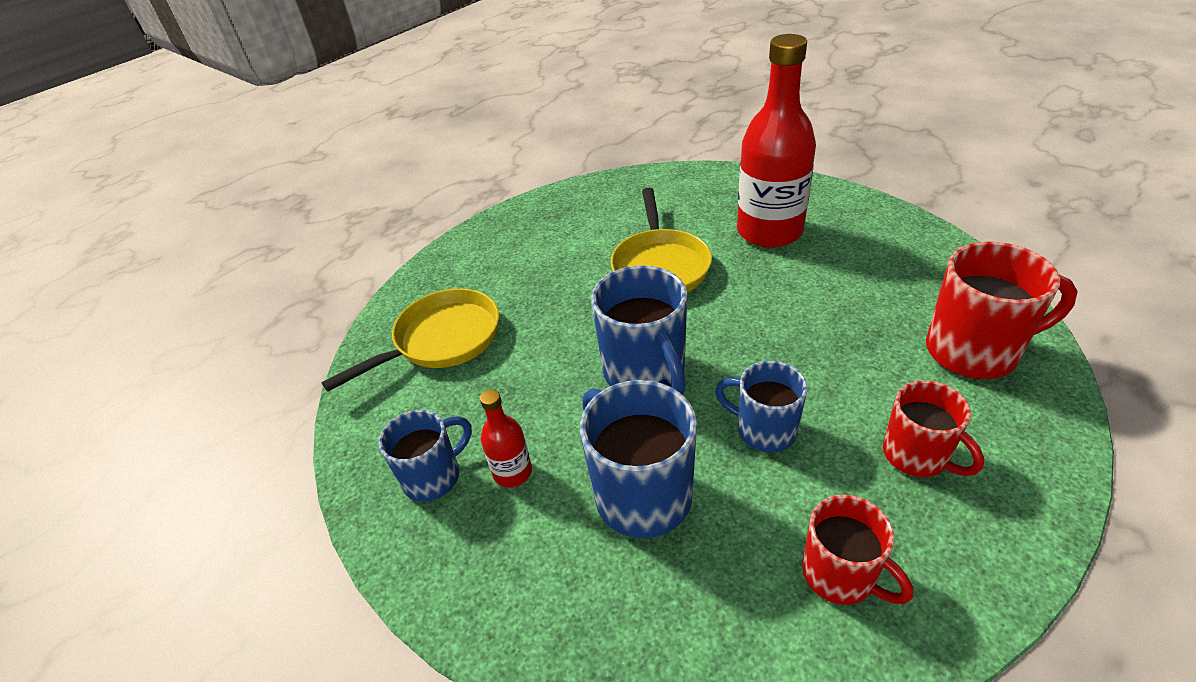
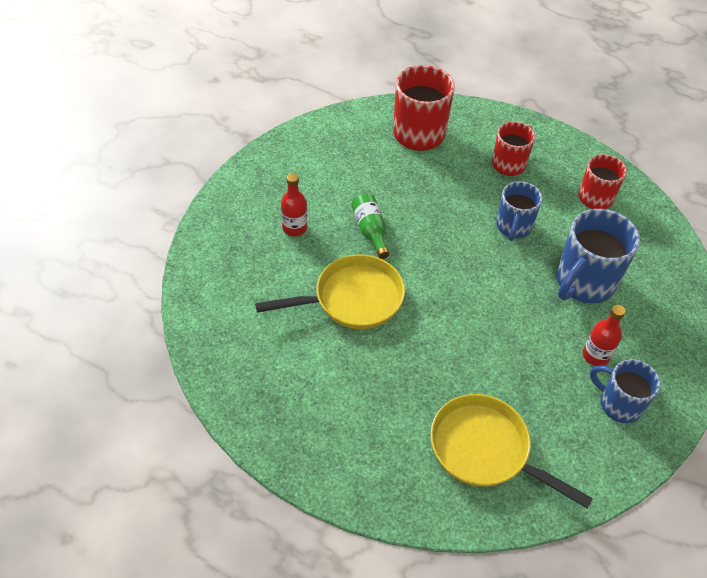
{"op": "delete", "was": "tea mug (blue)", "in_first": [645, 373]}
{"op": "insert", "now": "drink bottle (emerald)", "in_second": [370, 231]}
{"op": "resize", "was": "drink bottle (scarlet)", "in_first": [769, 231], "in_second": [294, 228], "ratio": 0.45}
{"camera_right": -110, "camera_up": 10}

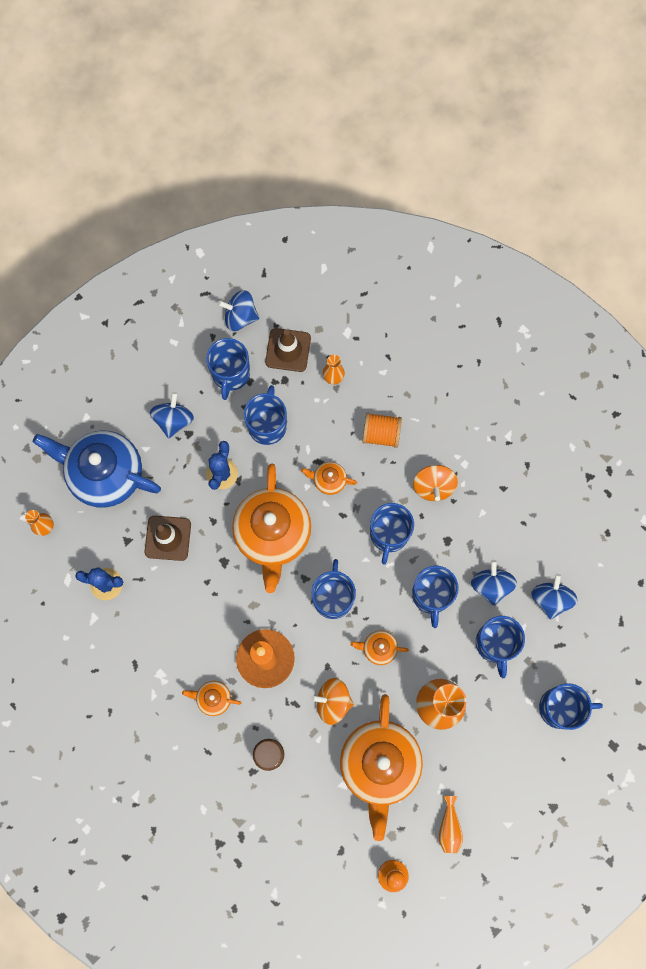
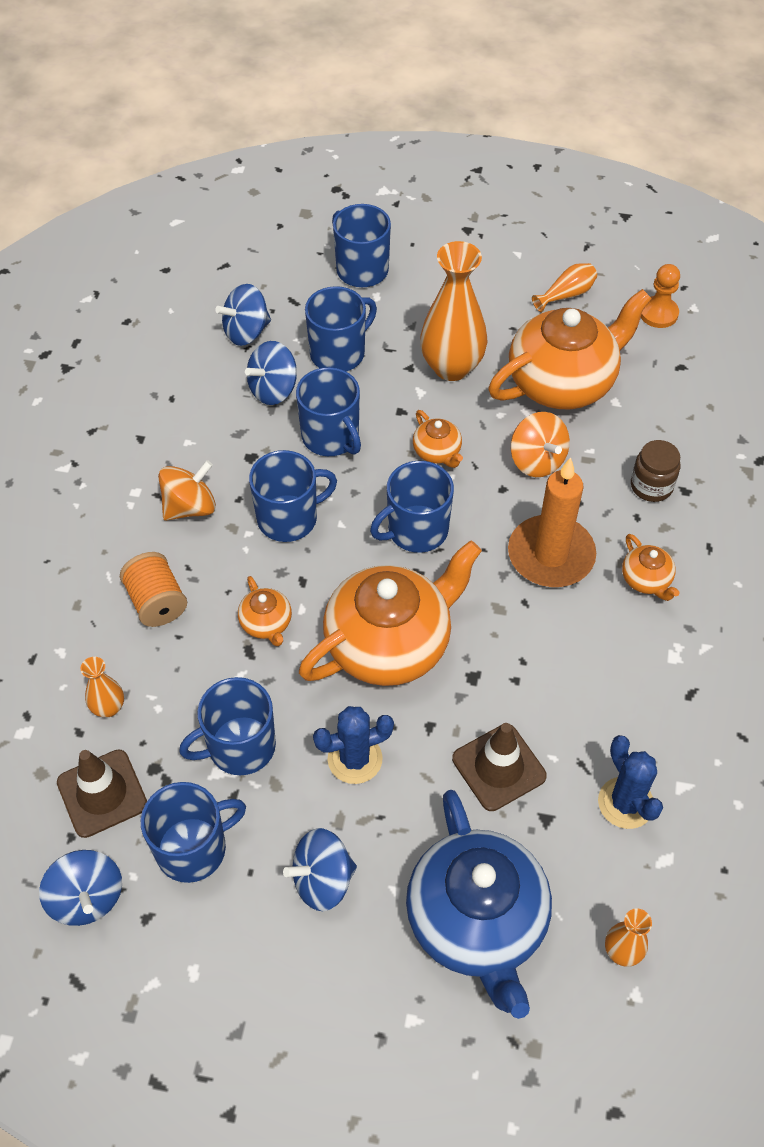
{"op": "rotate", "was": "tea mug (blue)", "in_first": [431, 595], "in_second": [331, 437], "clockwise": 90}
{"camera_right": -125, "camera_up": -20}

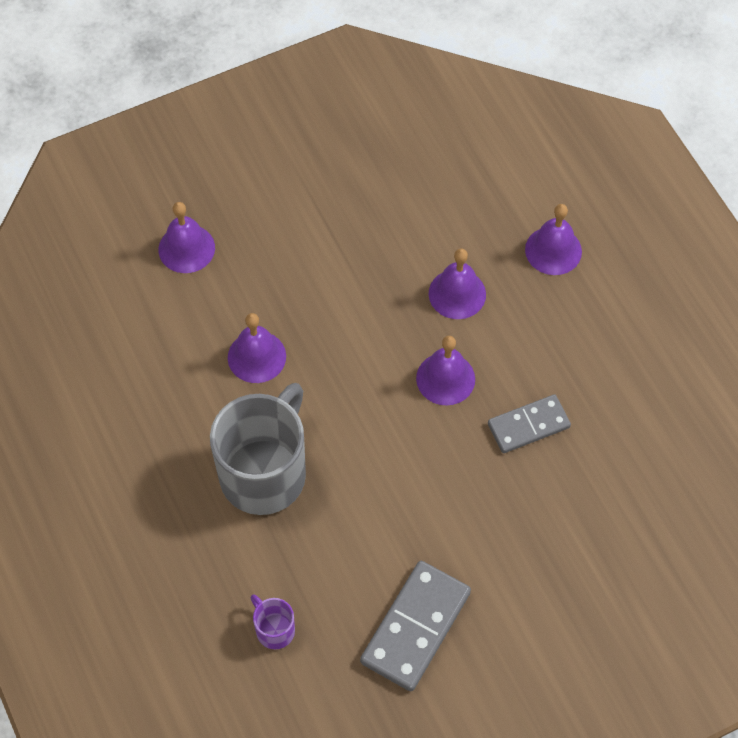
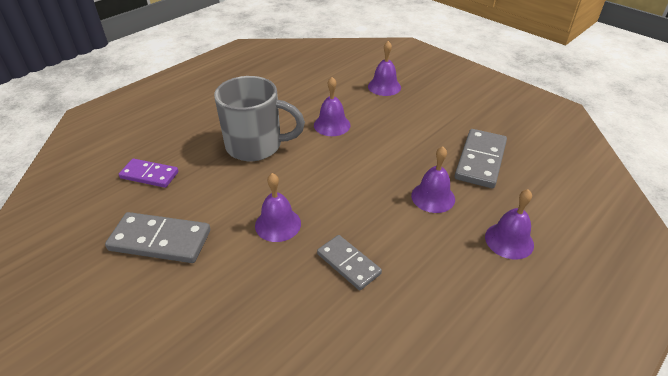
{"op": "insert", "now": "domino tile (grey)", "in_second": [480, 160]}
{"op": "move", "was": "hand bell (royal purple)", "in_first": [445, 378], "in_second": [278, 224]}
{"op": "replace", "was": "tea mug (royal purple)", "now": "domino tile (royal purple)", "in_first": [274, 629], "in_second": [149, 175]}
{"camera_right": 70, "camera_up": -20}

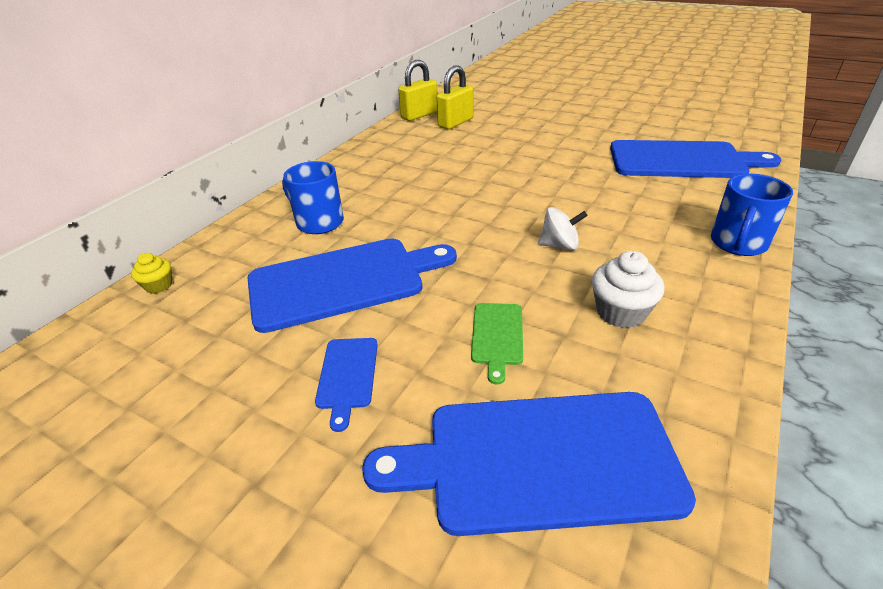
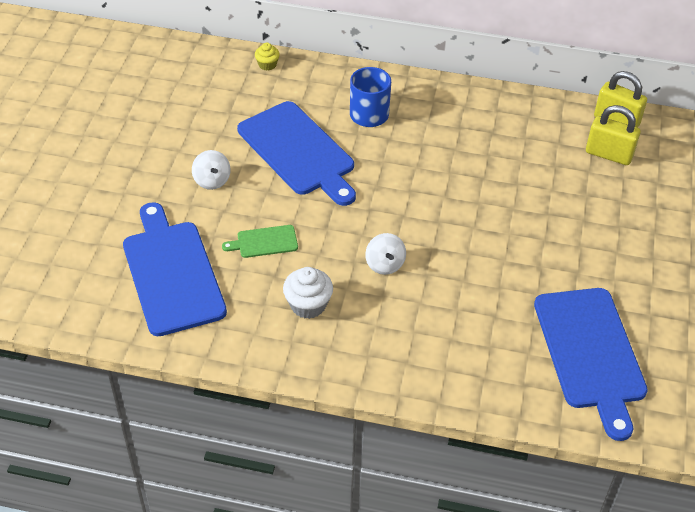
{"op": "delete", "was": "tea mug (blue)", "in_first": [738, 243]}
{"op": "replace", "was": "chopping board (blue)", "now": "toy top (white)", "in_first": [347, 375], "in_second": [212, 180]}
{"camera_right": 70, "camera_up": 10}

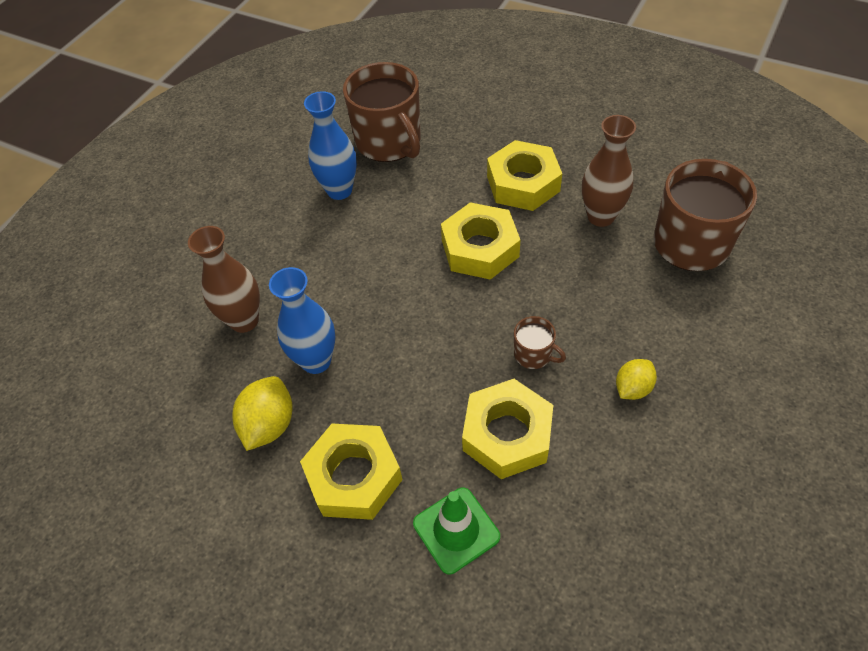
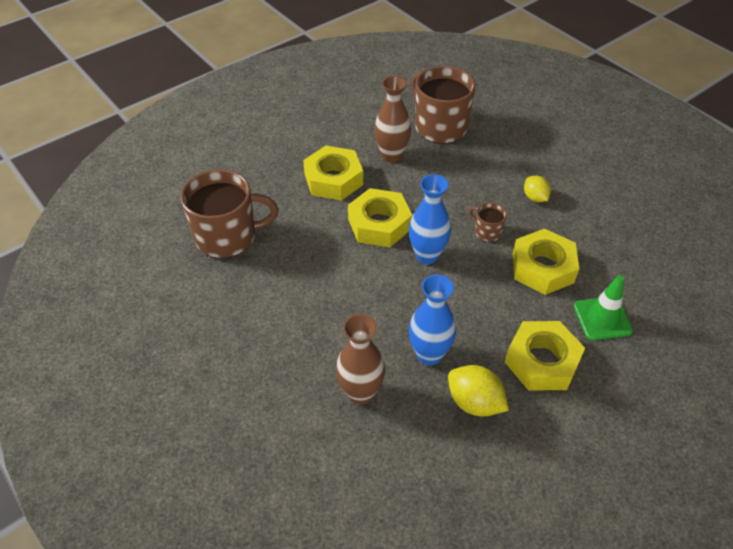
{"op": "move", "was": "tall vase (blue)", "in_first": [339, 190], "in_second": [427, 255]}
{"op": "rotate", "was": "tea mug (brown)", "in_first": [533, 354], "in_second": [487, 231], "clockwise": -105}
{"camera_right": -70, "camera_up": -5}

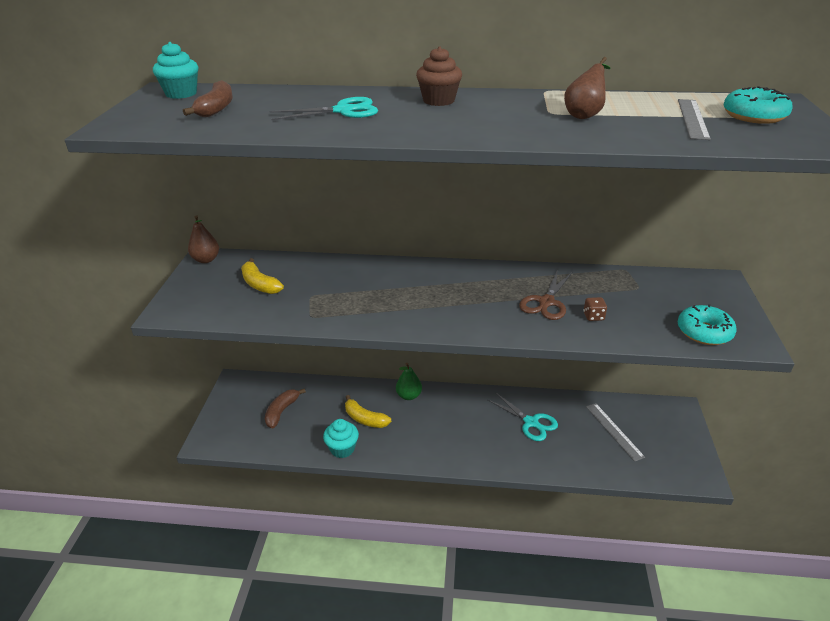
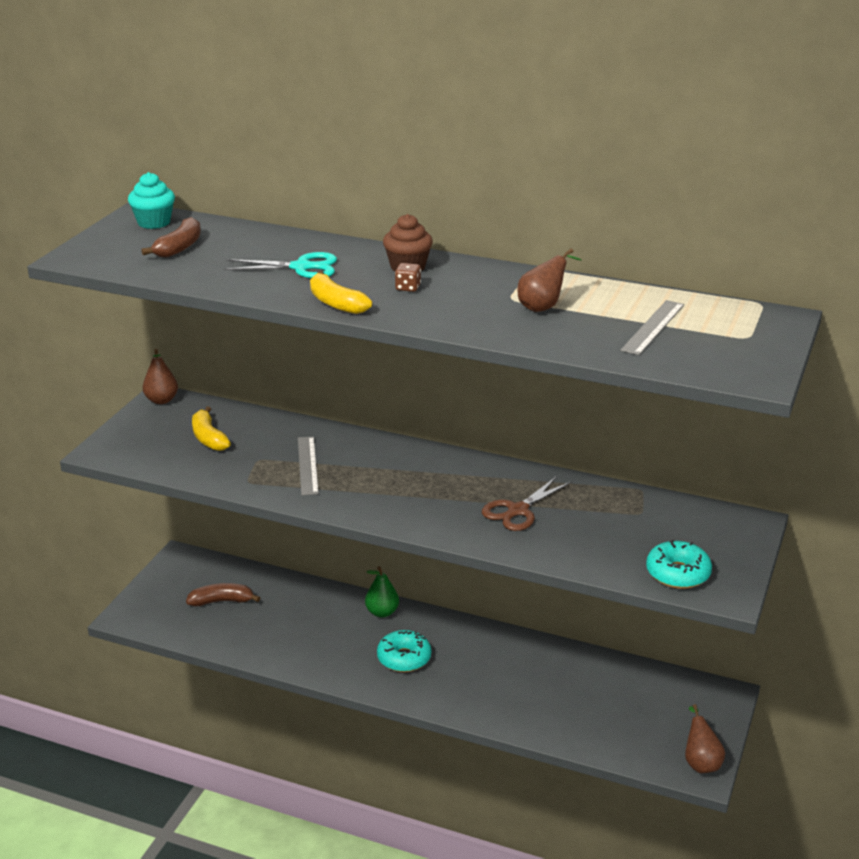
{"op": "delete", "was": "cupcake (aqua)", "in_first": [342, 449]}
{"op": "delete", "was": "scissors (aqua)", "in_first": [531, 422]}
{"op": "insert", "now": "toy pear (brown)", "in_second": [700, 762]}
{"op": "move", "was": "toy banana (golden)", "in_first": [365, 419], "in_second": [336, 303]}
{"op": "move", "was": "dice (brown)", "in_first": [593, 316], "in_second": [408, 287]}
{"op": "move", "was": "measuring stick (grey)", "in_first": [614, 431], "in_second": [307, 465]}
{"op": "move", "was": "doughnut (aqua)", "in_first": [754, 116], "in_second": [404, 658]}
{"op": "rotate", "was": "toy banana (brown)", "in_first": [282, 411], "in_second": [222, 601], "clockwise": 45}
{"camera_right": 15, "camera_up": -5}

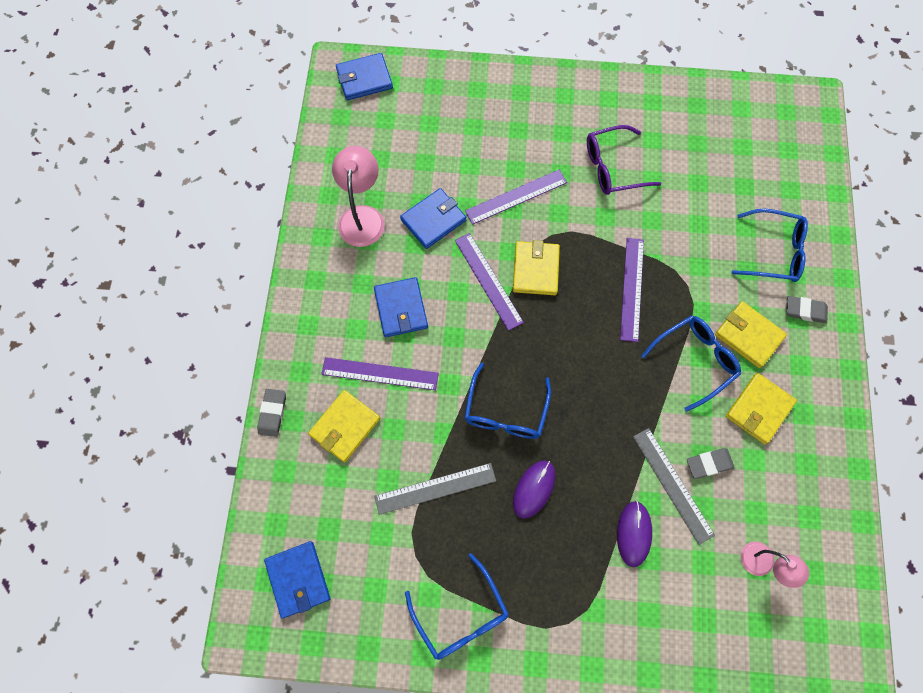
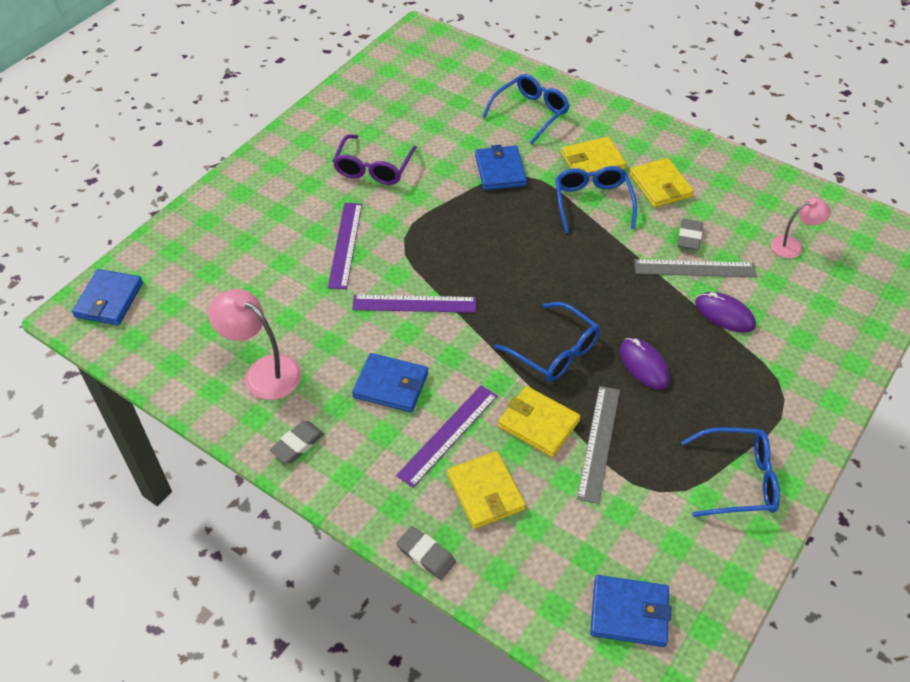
{"op": "delete", "was": "measuring stick (royal purple)", "in_first": [632, 289]}
{"op": "move", "was": "wallet (blue)", "in_first": [433, 220], "in_second": [500, 170]}
{"op": "move", "was": "wallet (golden)", "in_first": [536, 270], "in_second": [538, 423]}
{"op": "move", "was": "pencil eraser (grey)", "in_first": [805, 311], "in_second": [297, 444]}
{"camera_right": -60, "camera_up": -20}

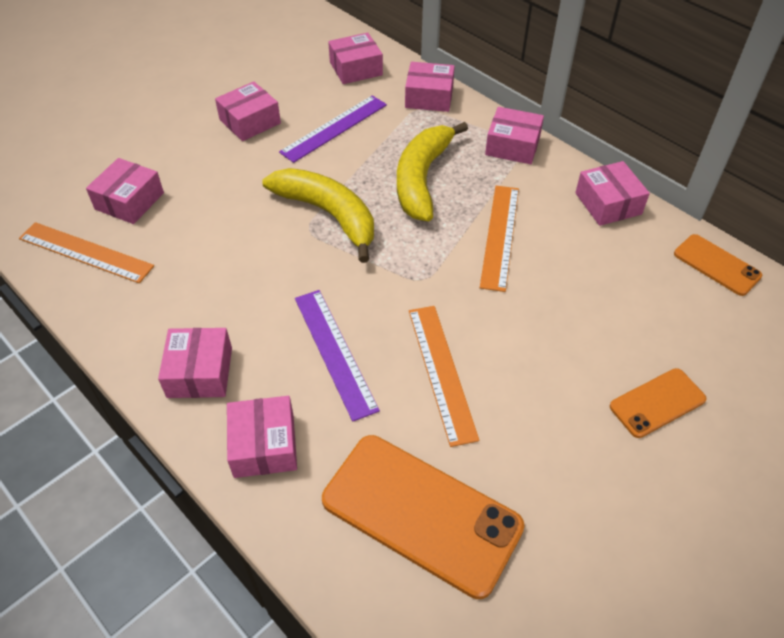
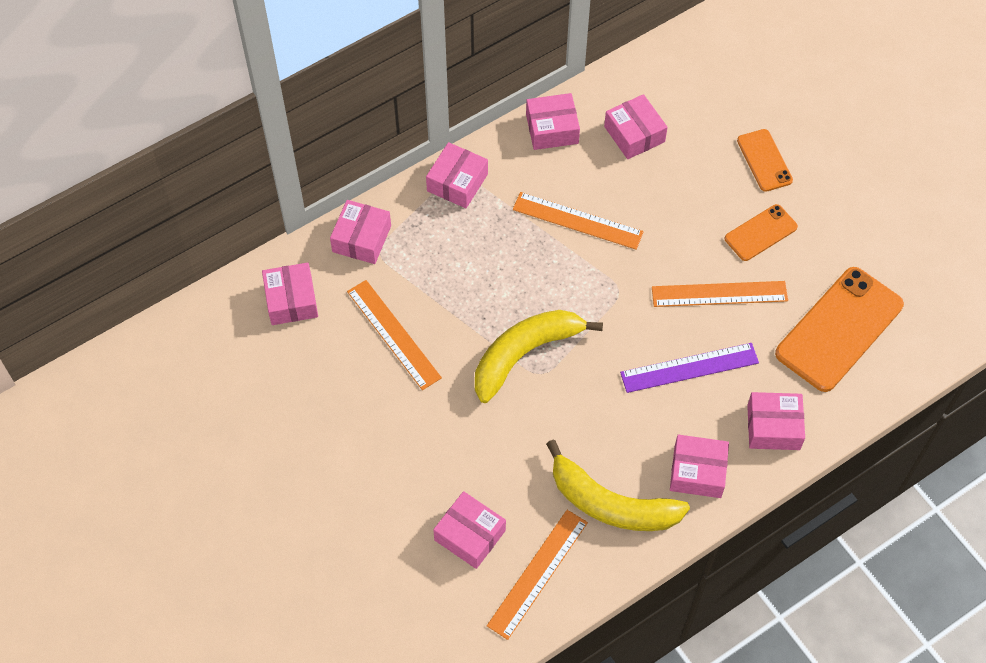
{"op": "move", "was": "package (pink)", "in_first": [250, 121], "in_second": [634, 134]}
{"op": "move", "was": "toy banana (golden)", "in_first": [422, 179], "in_second": [611, 504]}
{"op": "move", "was": "mobile phone (bright orange)", "in_first": [717, 265], "in_second": [760, 233]}
{"op": "recolor", "was": "measuring stick (royal purple)", "now": "measuring stick (bright orange)", "in_first": [334, 128], "in_second": [394, 334]}
{"camera_right": -80, "camera_up": 10}

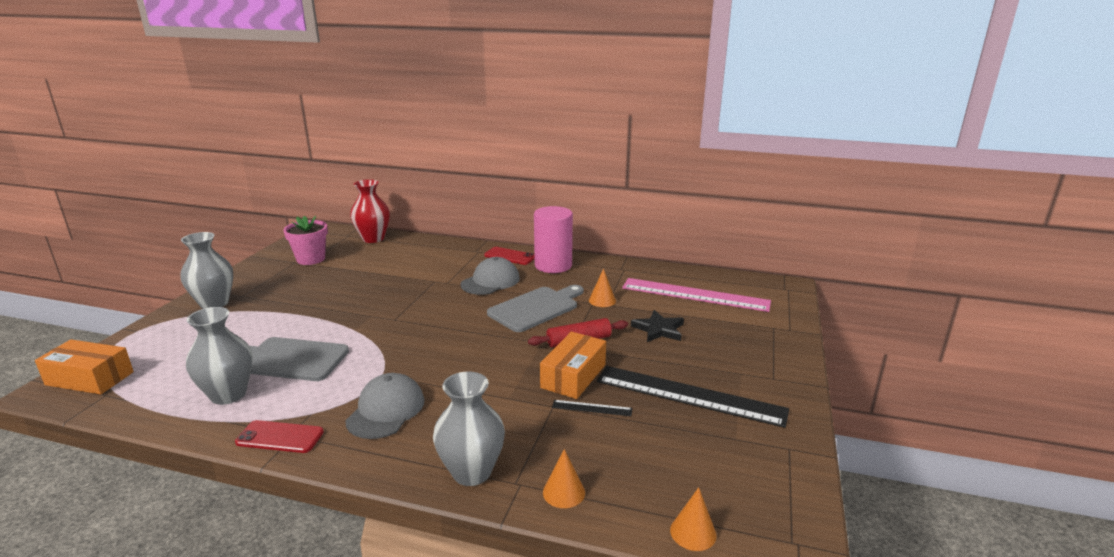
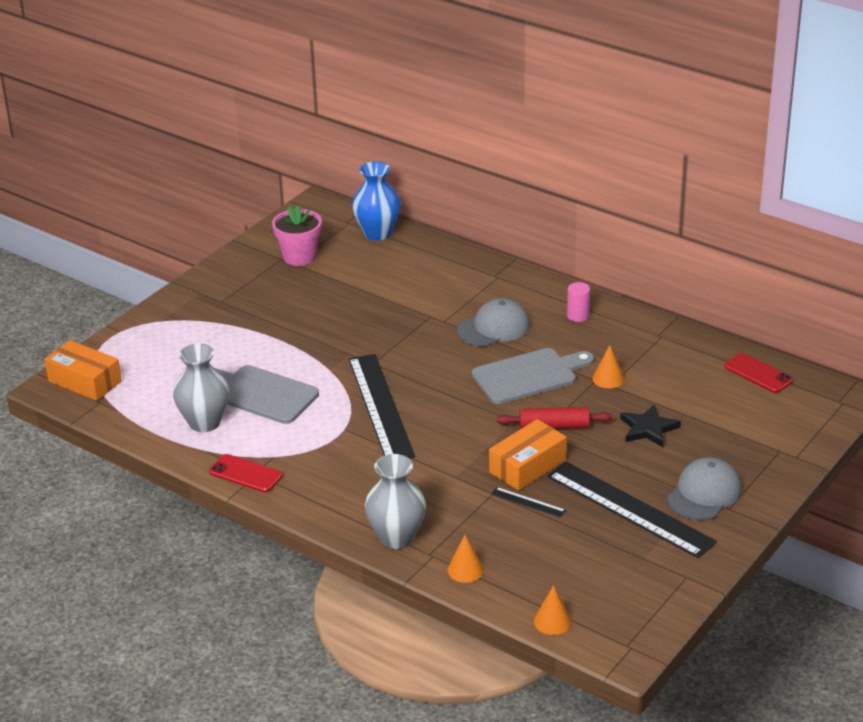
{"op": "delete", "was": "tall vase (grey)", "in_first": [214, 303]}
{"op": "delete", "was": "measuring stick (pink)", "in_first": [695, 294]}
{"op": "insert", "now": "measuring stick (jet-black)", "in_second": [381, 406]}
{"op": "move", "was": "baseball cap (grey)", "in_first": [386, 410], "in_second": [704, 493]}
{"op": "move", "was": "mobile phone (scarlet)", "in_first": [510, 256], "in_second": [758, 373]}
{"op": "recolor", "was": "tall vase (scarlet)", "now": "tall vase (blue)", "in_first": [373, 238], "in_second": [377, 233]}
{"op": "resize", "was": "cylinder shape (pink)", "in_first": [553, 265], "in_second": [578, 316], "ratio": 0.48}
{"camera_right": 20, "camera_up": 10}

